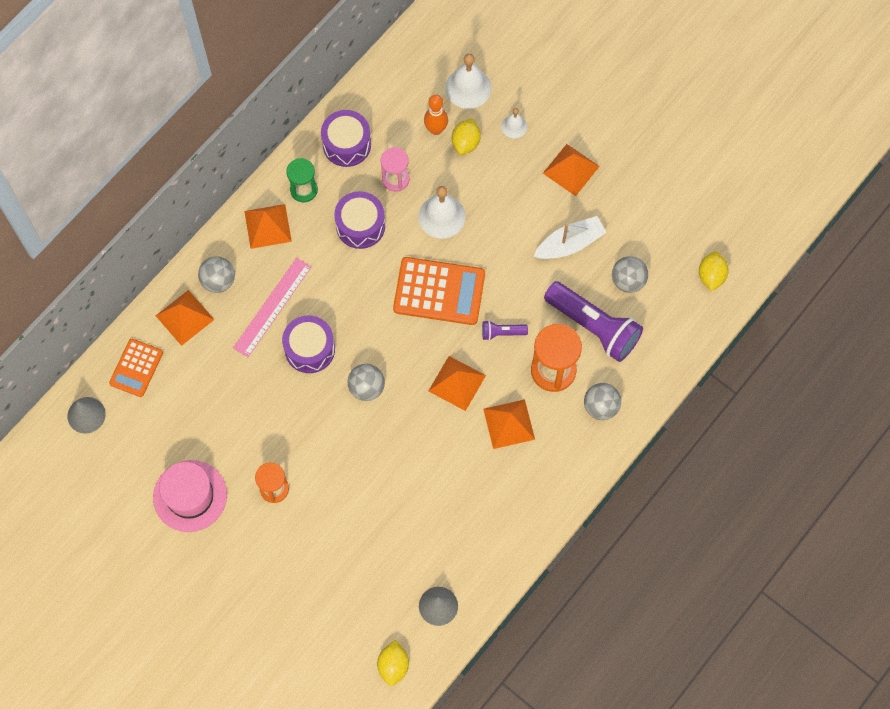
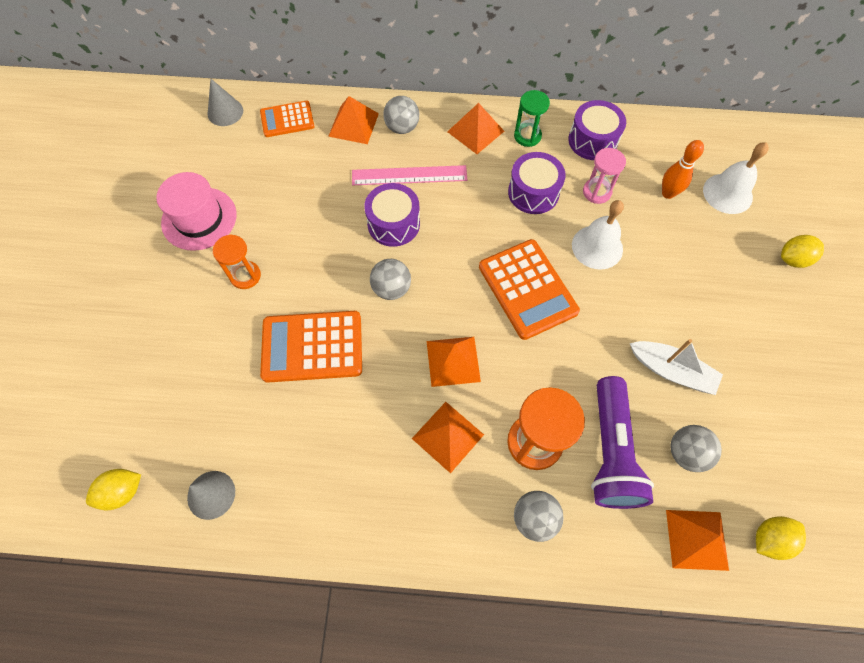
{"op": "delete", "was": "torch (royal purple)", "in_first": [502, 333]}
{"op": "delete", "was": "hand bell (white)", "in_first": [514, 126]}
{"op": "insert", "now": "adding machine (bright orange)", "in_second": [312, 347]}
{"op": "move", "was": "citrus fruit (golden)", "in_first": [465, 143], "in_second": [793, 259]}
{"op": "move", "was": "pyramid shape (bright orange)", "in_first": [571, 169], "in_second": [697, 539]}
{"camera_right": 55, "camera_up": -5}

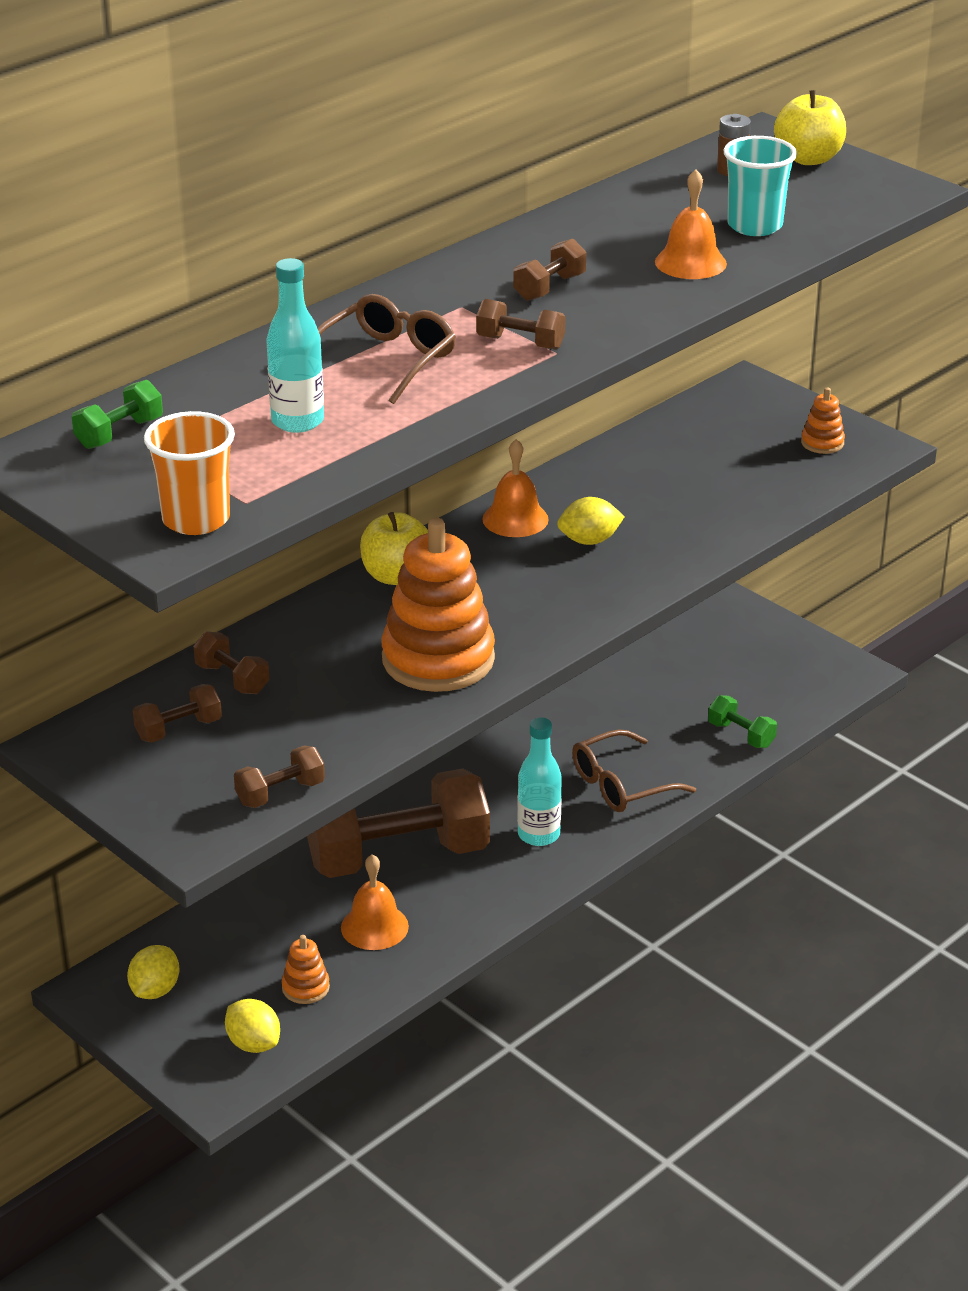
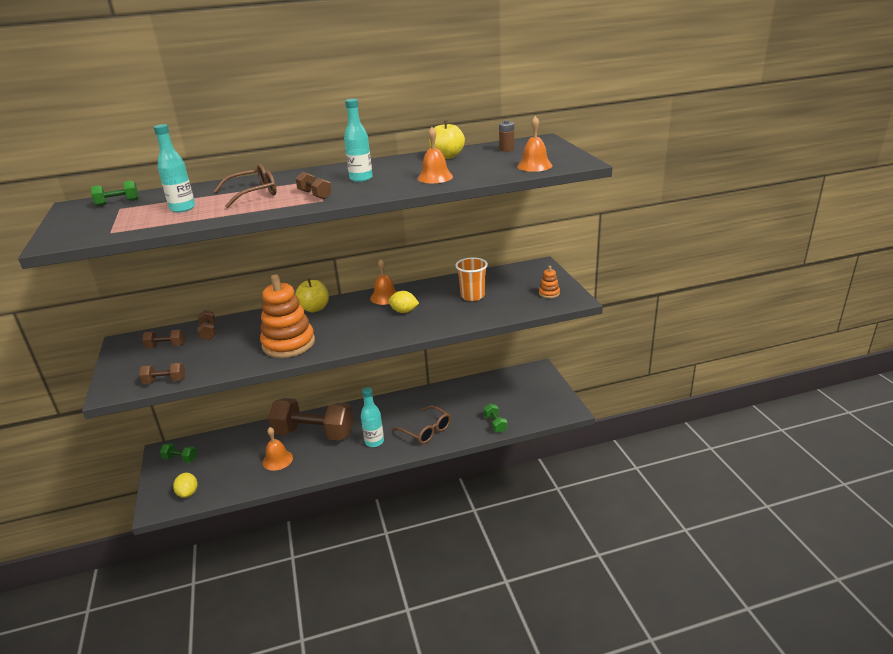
{"op": "delete", "was": "stacking rings (bright orange)", "in_first": [305, 987]}
{"op": "delete", "was": "beaker (aqua)", "in_first": [754, 226]}
{"op": "insert", "now": "hand bell (bright orange)", "in_second": [534, 166]}
{"op": "move", "was": "beaker (bright orange)", "in_first": [196, 519], "in_second": [472, 296]}
{"op": "move", "was": "toy apple (golden)", "in_first": [808, 159], "in_second": [447, 156]}
{"op": "replace", "was": "citrus fruit (golden)", "now": "dumbbell (emerald)", "in_first": [155, 990], "in_second": [180, 459]}
{"op": "replace", "was": "dumbbell (brown)", "now": "drink bottle (aqua)", "in_first": [549, 288], "in_second": [361, 178]}
{"op": "rotate", "was": "eyeglasses (brown)", "in_first": [621, 784], "in_second": [426, 430], "clockwise": -135}
{"camera_right": 30, "camera_up": -5}

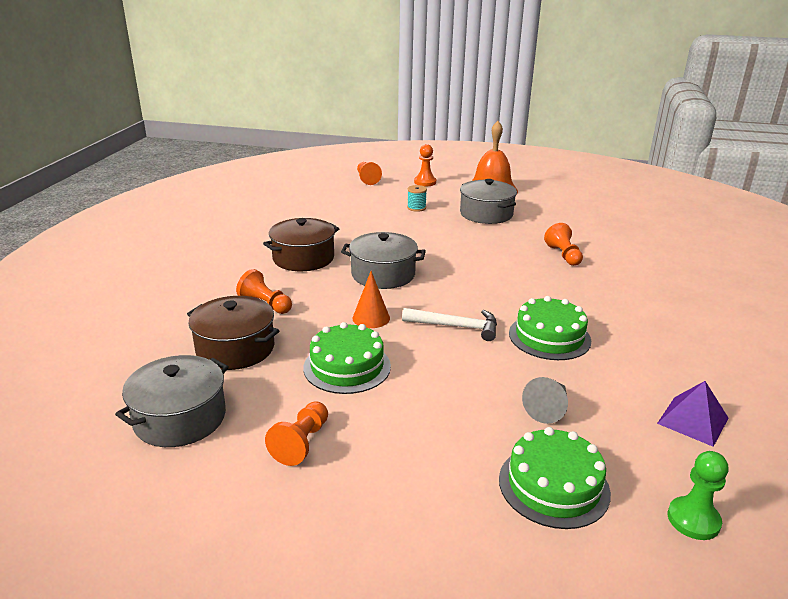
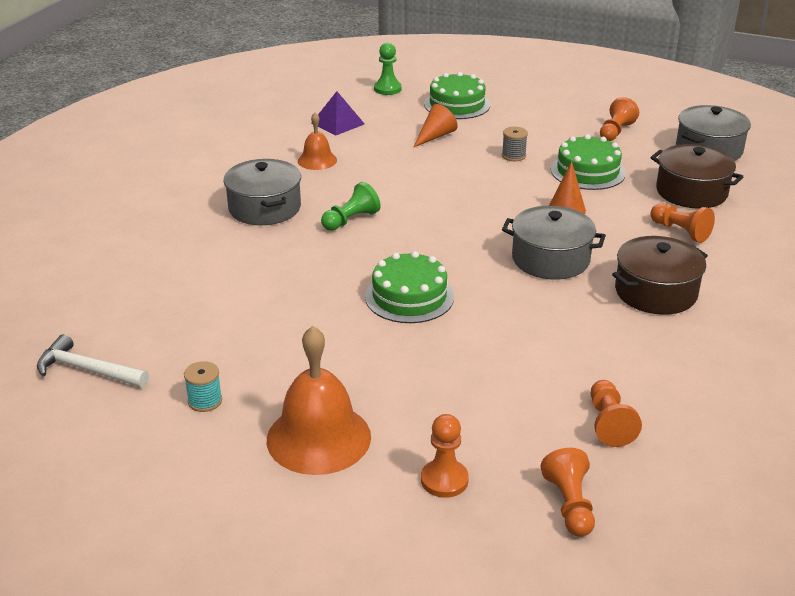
{"op": "insert", "now": "hand bell (bright orange)", "in_second": [317, 160]}
{"op": "insert", "now": "chess pawn (emerald)", "in_second": [351, 220]}
{"op": "insert", "now": "bobbin (grey)", "in_second": [513, 156]}
{"op": "move", "was": "claw hammer (white)", "in_first": [456, 326], "in_second": [87, 370]}
{"op": "move", "was": "bobbin (aqua)", "in_first": [416, 208], "in_second": [205, 401]}
{"op": "move", "was": "pot (grey)", "in_first": [486, 214], "in_second": [265, 208]}
{"op": "move", "was": "layer cake (emerald)", "in_first": [549, 337], "in_second": [409, 297]}
{"op": "move", "was": "chess pawn (bright orange)", "in_first": [563, 255], "in_second": [609, 423]}
{"op": "recolor", "was": "cone (grey)", "now": "cone (bright orange)", "in_first": [548, 408], "in_second": [435, 136]}
{"camera_right": -170, "camera_up": 5}

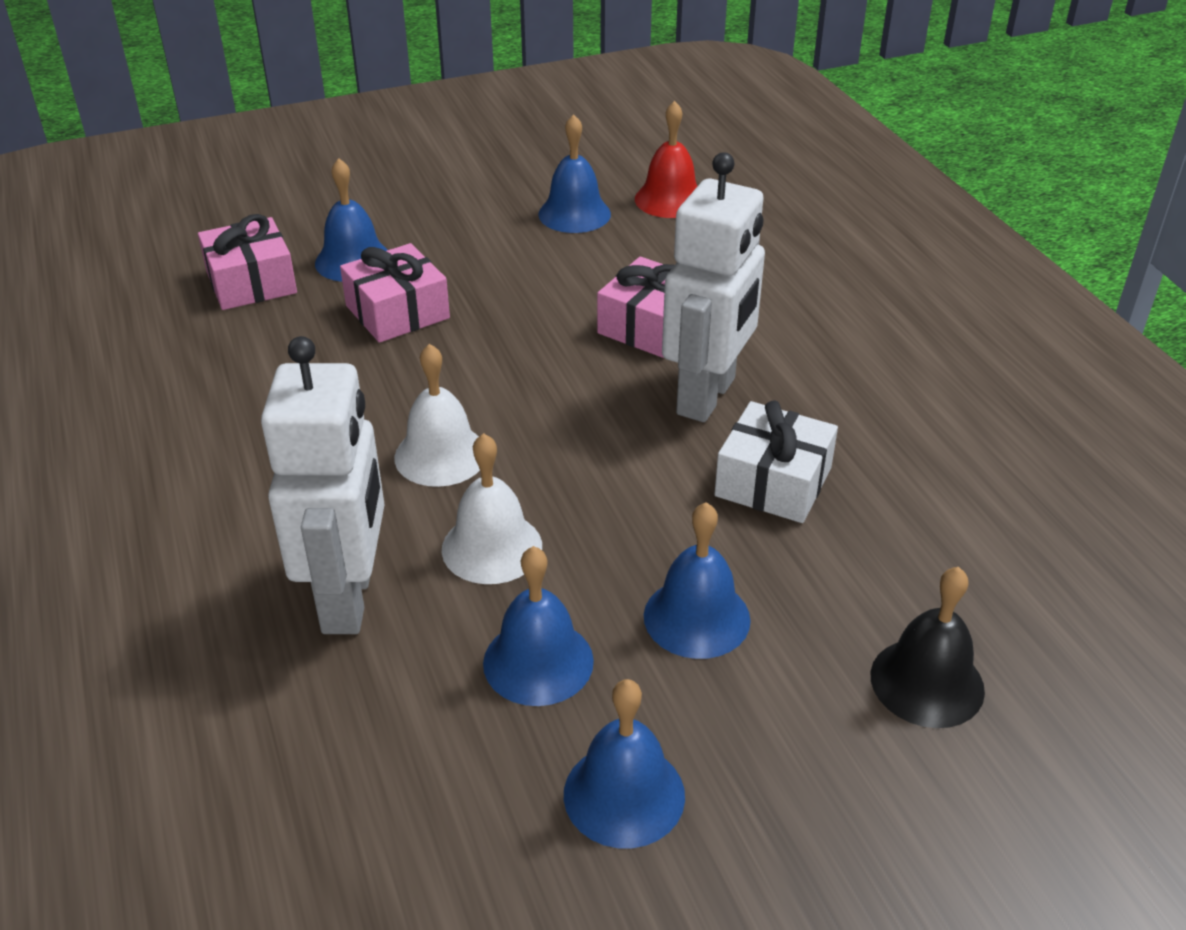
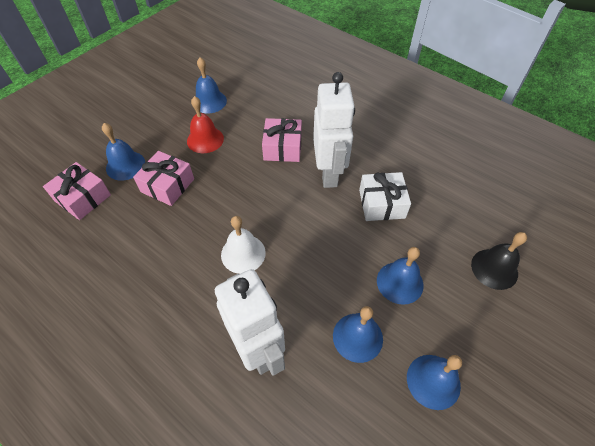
{"op": "delete", "was": "hand bell (white)", "in_first": [492, 547]}
{"op": "move", "was": "hand bell (scarlet)", "in_first": [670, 199], "in_second": [205, 139]}
{"camera_right": -30, "camera_up": 15}

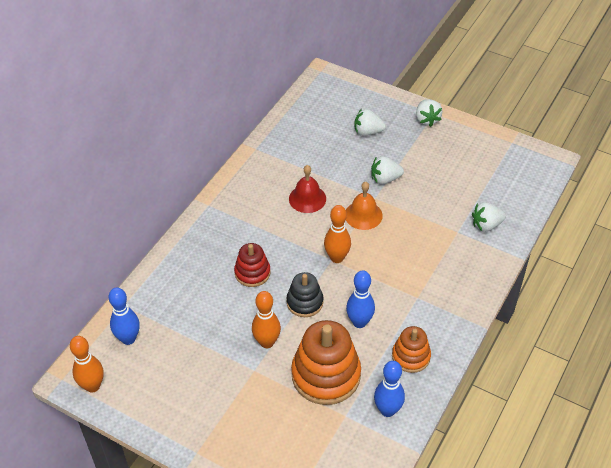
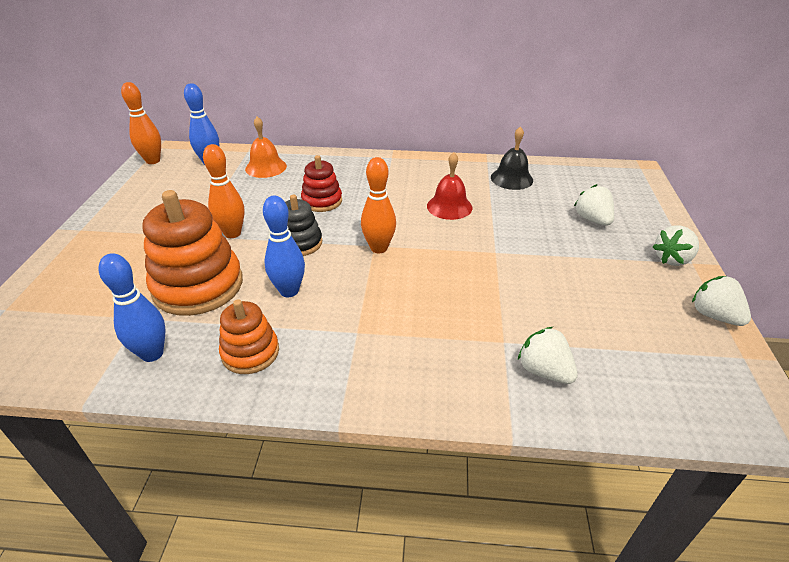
{"op": "insert", "now": "hand bell (jet-black)", "in_second": [511, 178]}
{"op": "move", "was": "hand bell (bright orange)", "in_first": [363, 215], "in_second": [266, 167]}
{"op": "move", "was": "strawberry (white)", "in_first": [385, 179], "in_second": [714, 315]}
{"camera_right": 65, "camera_up": -10}

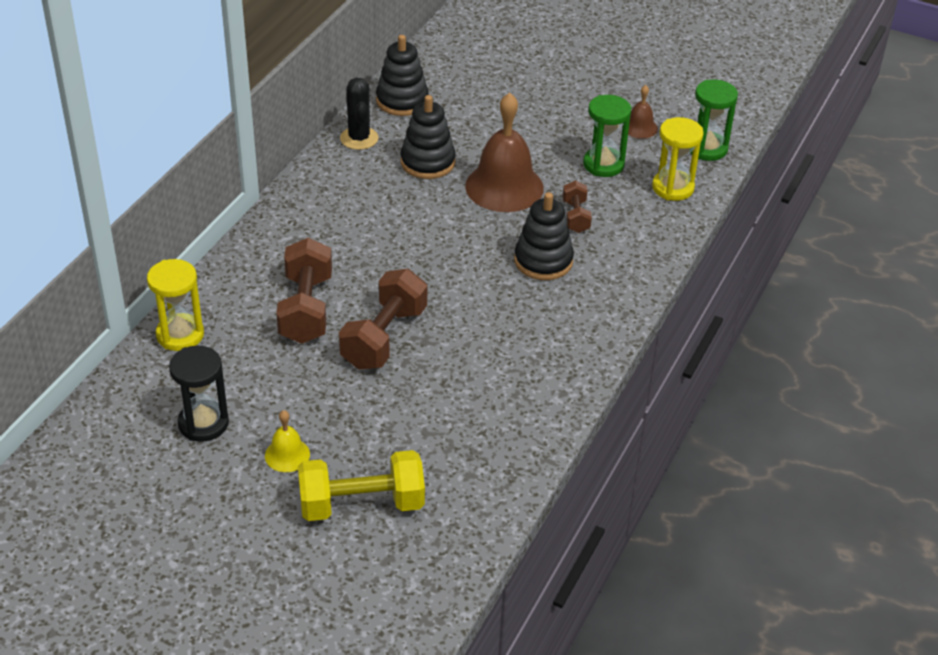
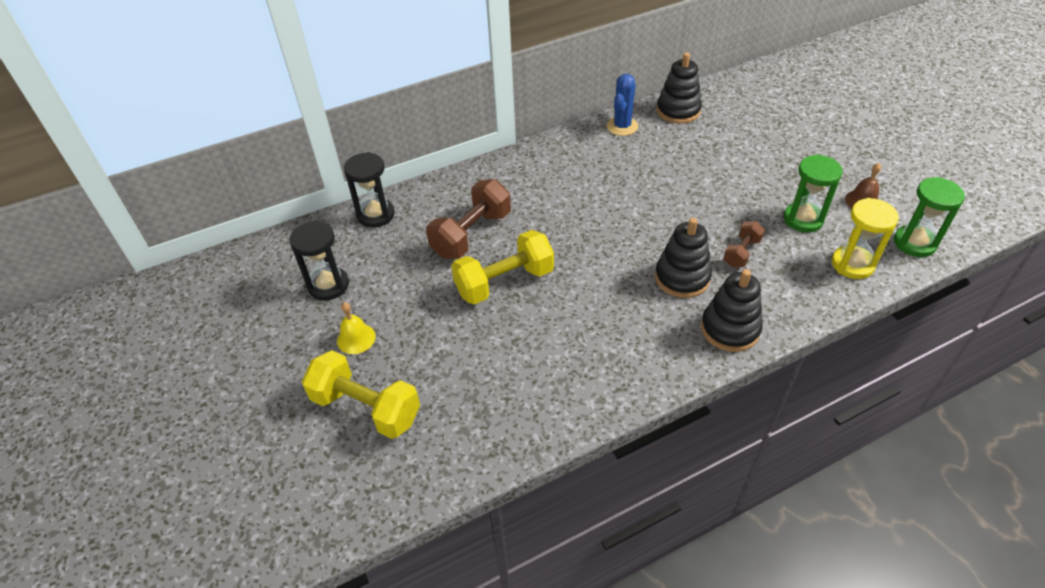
{"op": "delete", "was": "hand bell (brown)", "in_first": [504, 187]}
{"op": "move", "was": "stacking rings (jet-black)", "in_first": [427, 162], "in_second": [730, 329]}
{"op": "recolor", "was": "sand timer (golden)", "now": "sand timer (jet-black)", "in_first": [180, 335], "in_second": [376, 215]}
{"op": "recolor", "was": "dumbbell (brown)", "now": "dumbbell (golden)", "in_first": [384, 338], "in_second": [504, 282]}
{"op": "recolor", "was": "cactus (jet-black)", "now": "cactus (blue)", "in_first": [359, 138], "in_second": [622, 126]}
{"camera_right": 40, "camera_up": 5}

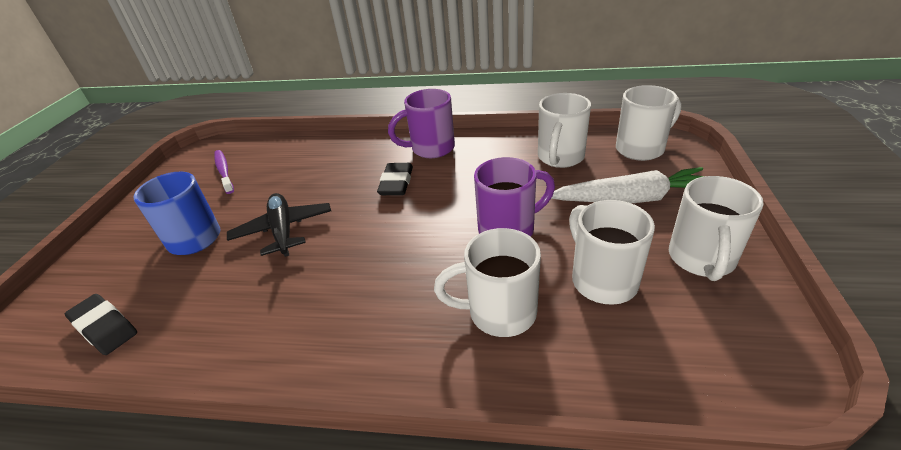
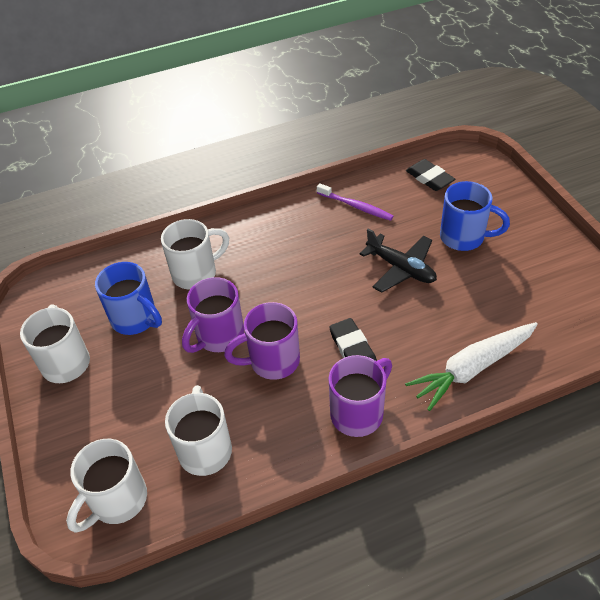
{"op": "insert", "now": "tea mug (royal purple)", "in_second": [272, 361]}
{"op": "move", "was": "toothbrush (royal purple)", "in_first": [224, 171], "in_second": [356, 206]}
{"op": "move", "was": "carrot (white)", "in_first": [631, 199], "in_second": [472, 368]}
{"op": "recolor", "was": "tea mug (white)", "now": "tea mug (blue)", "in_first": [602, 280], "in_second": [135, 319]}
{"op": "rotate", "was": "pencil eraser (jet-black)", "in_first": [105, 327], "in_second": [429, 178], "clockwise": 45}
{"camera_right": 150, "camera_up": 10}

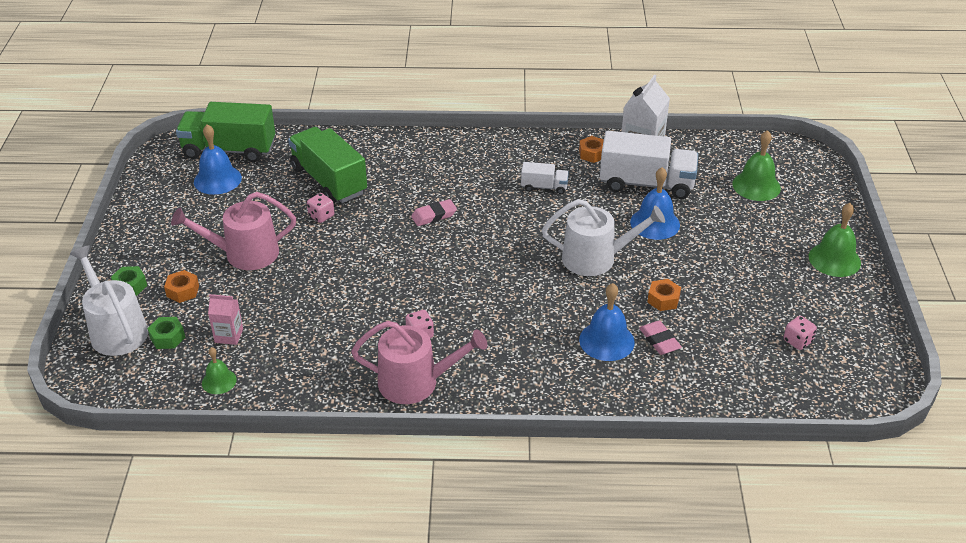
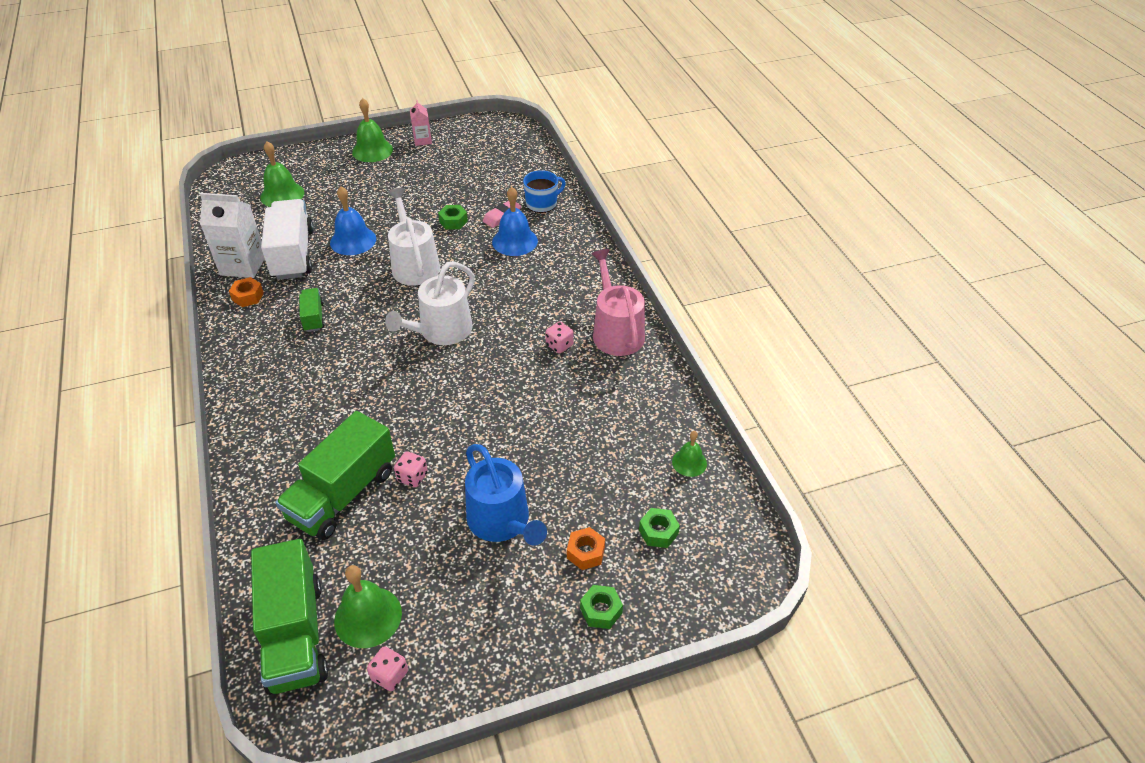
{"op": "delete", "was": "pencil eraser (pink)", "in_first": [434, 216]}
{"op": "insert", "now": "tea mug (blue)", "in_second": [542, 203]}
{"op": "move", "was": "watering can (white)", "in_first": [116, 330], "in_second": [441, 331]}
{"op": "move", "was": "carton (pink)", "in_first": [229, 335], "in_second": [422, 140]}
{"op": "move", "was": "dice (pink)", "in_first": [797, 341], "in_second": [390, 675]}
{"op": "recolor", "was": "watering can (pink)", "now": "watering can (blue)", "in_first": [244, 254], "in_second": [502, 522]}
{"op": "recolor", "was": "hand bell (blue)", "now": "hand bell (emerald)", "in_first": [217, 179], "in_second": [368, 617]}
{"op": "recolor", "was": "lorry (white)", "now": "lorry (emerald)", "in_first": [544, 187], "in_second": [314, 317]}
{"op": "recolor", "was": "nut (bright orange)", "now": "nut (emerald)", "in_first": [663, 299], "in_second": [453, 221]}
{"camera_right": -110, "camera_up": 5}

